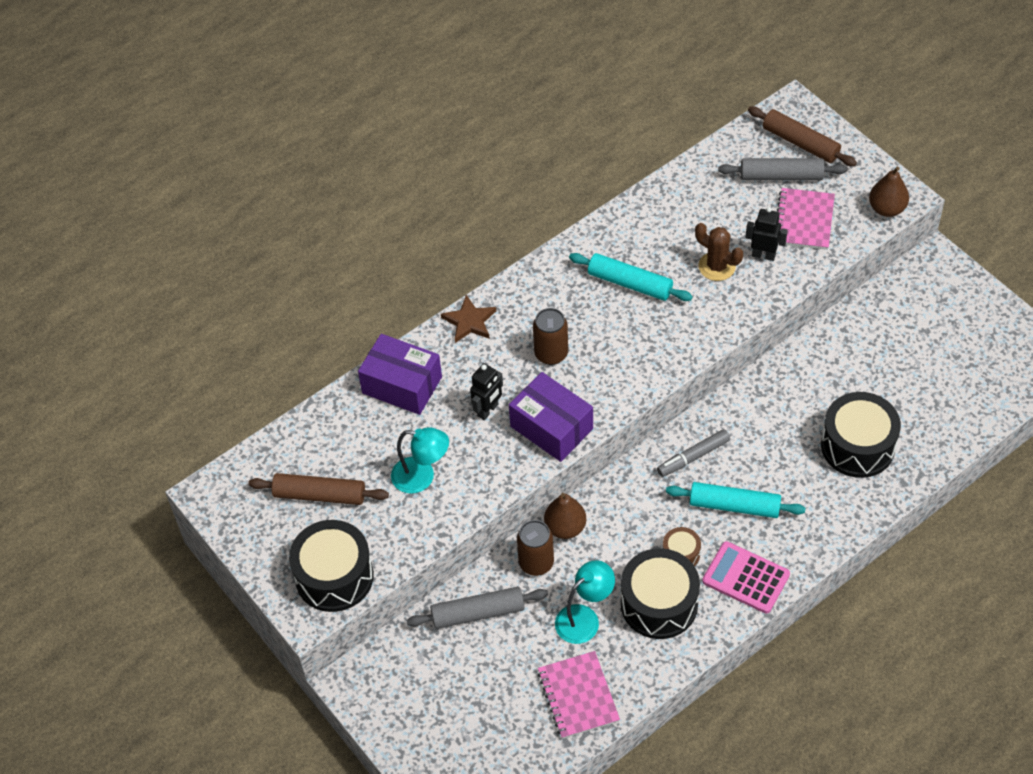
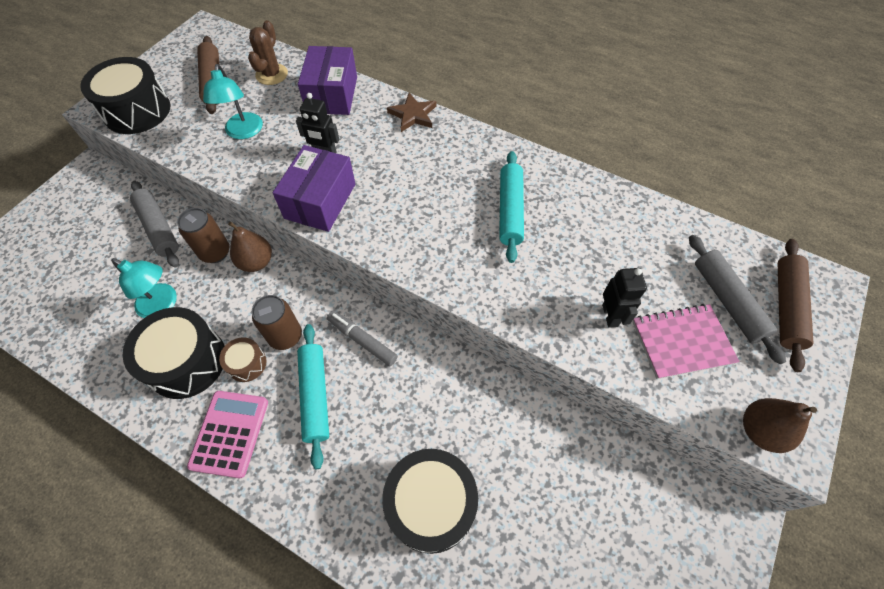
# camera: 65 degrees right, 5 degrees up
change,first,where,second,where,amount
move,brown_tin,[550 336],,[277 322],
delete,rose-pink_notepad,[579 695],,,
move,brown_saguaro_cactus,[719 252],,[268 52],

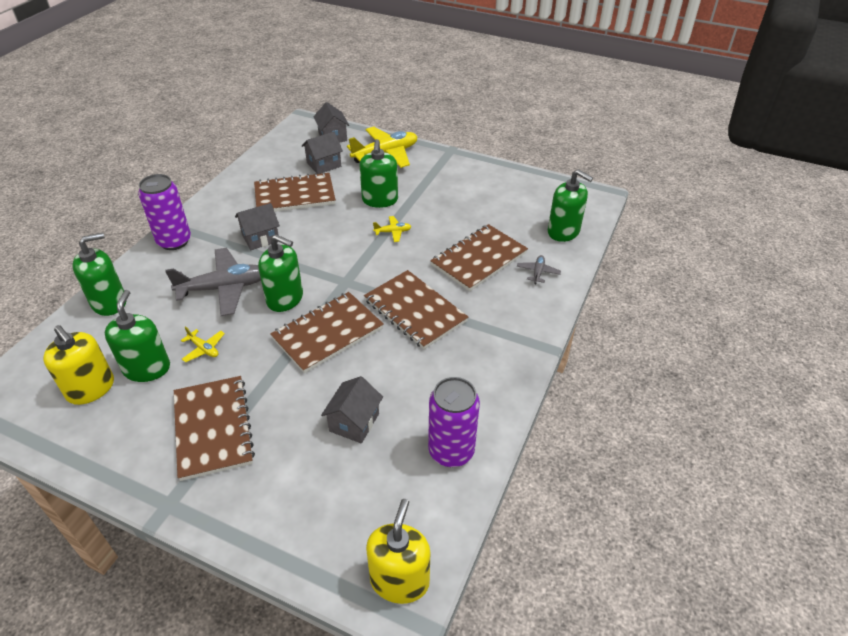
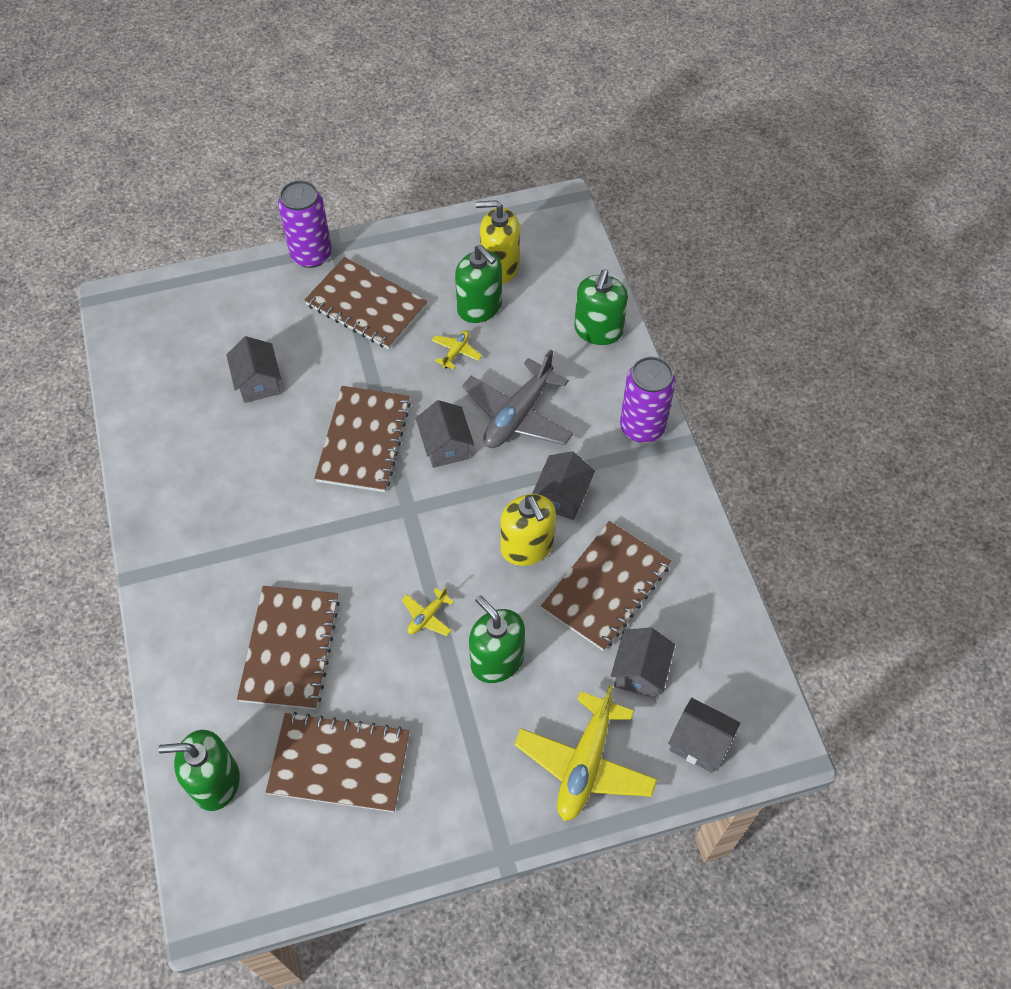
# camera: 140 degrees right, 15 degrees up
change,first,where,second,where,amount
rotate,yellow_toy_plane,[203 344],,[456 349],120 degrees clockwise
replace,emerald_pump_bottle,[280 273],gray_cottage,[445 434],
move,brown_notepad,[416 309],,[338 762],
move,yellow_pump_bottle,[398 551],,[528 530],
move,purple_tin,[454 422],,[305 224],
delete,gray_toy_plane,[539 269],,,

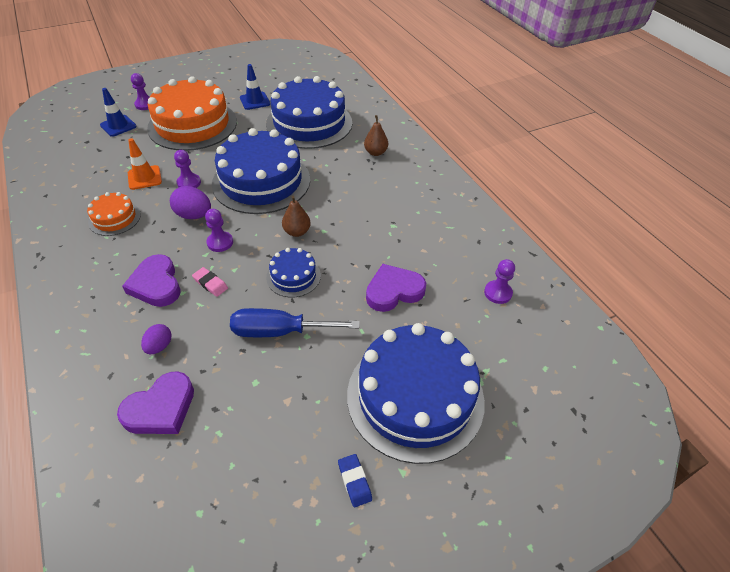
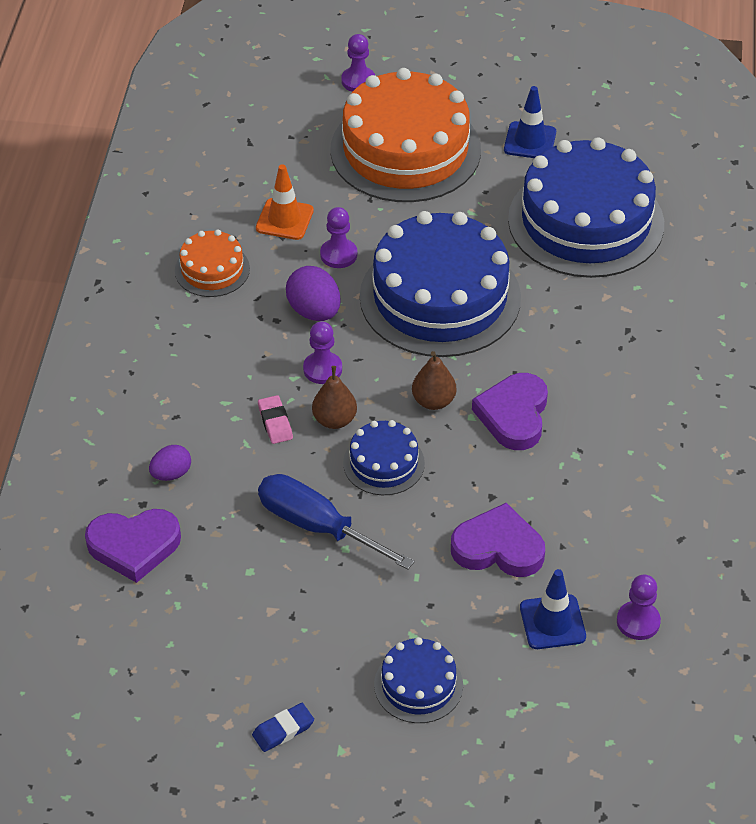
# camera: 35 degrees right, 0 degrees up
change,first,where,second,where,amount
move,cobalt_safety_cone,[118 112],,[553 609],
move,purple_love_heart,[151 280],,[510 411],
rotate,cobalt_pencil_eraser,[355 480],,[283 727],45 degrees clockwise
resize,cobalt_gateau,[416 393],,[418 680],x0.47
move,brown_pear,[376 135],,[334 397],

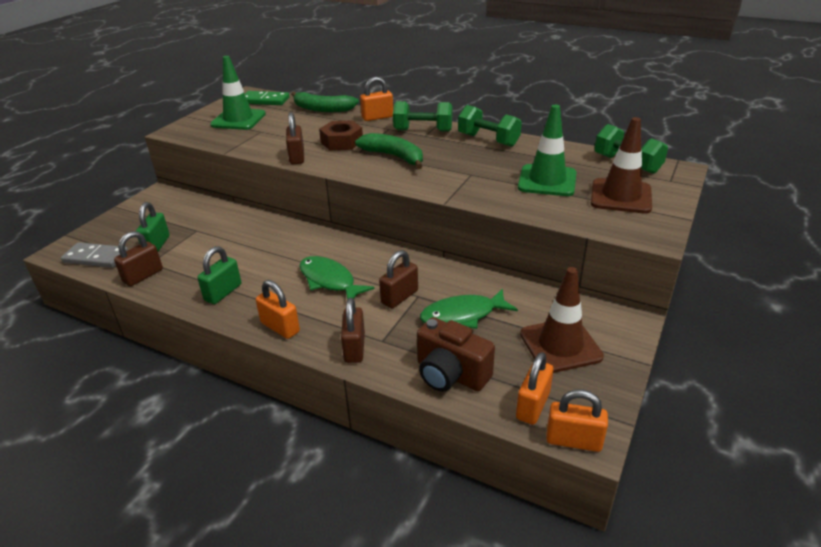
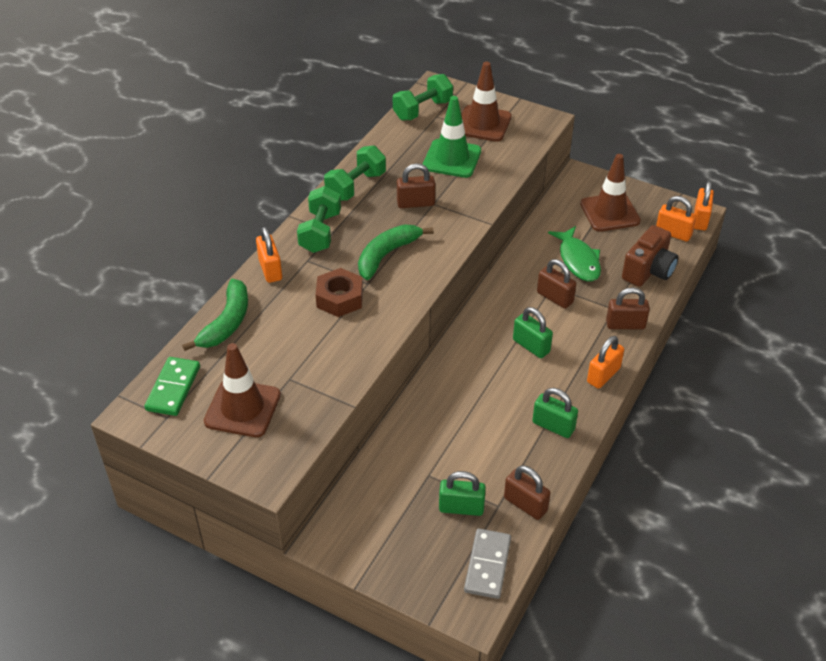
# camera: 90 degrees left, 10 degrees up
change,first,where,second,where,amount
recolor,emerald_safety_cone,[238 93],brown_safety_cone,[242 390],
move,brown_padlock,[295 138],,[416 185],
replace,emerald_fish_figure,[336 277],emerald_padlock,[533 332],

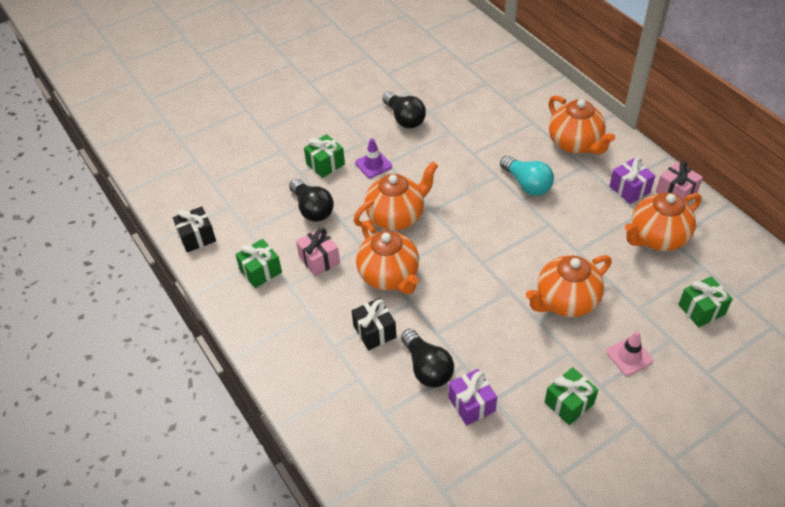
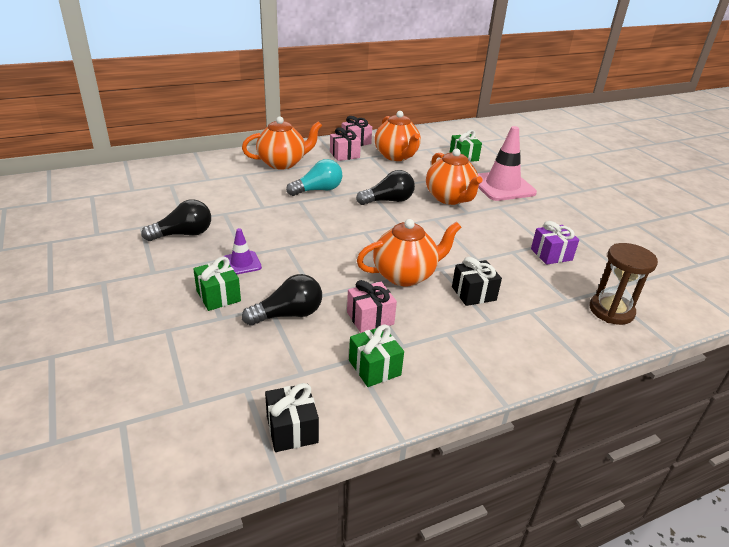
# camera: 85 degrees left, 15 degrees down
change,first,where,second,where,amount
delete,orange_tea_pot,[395 196],,,
move,ebony_light_bulb,[427 358],,[385 187],
delete,emerald_wrapped_gift,[571 396],,,
resize,rose-pink_safety_cone,[629 353],,[507 163],x2.01
recolor,purple_wrapped_gift,[632 181],rose-pink_wrapped_gift,[345 144],
insert,,,brown_sandglass,[624 284],

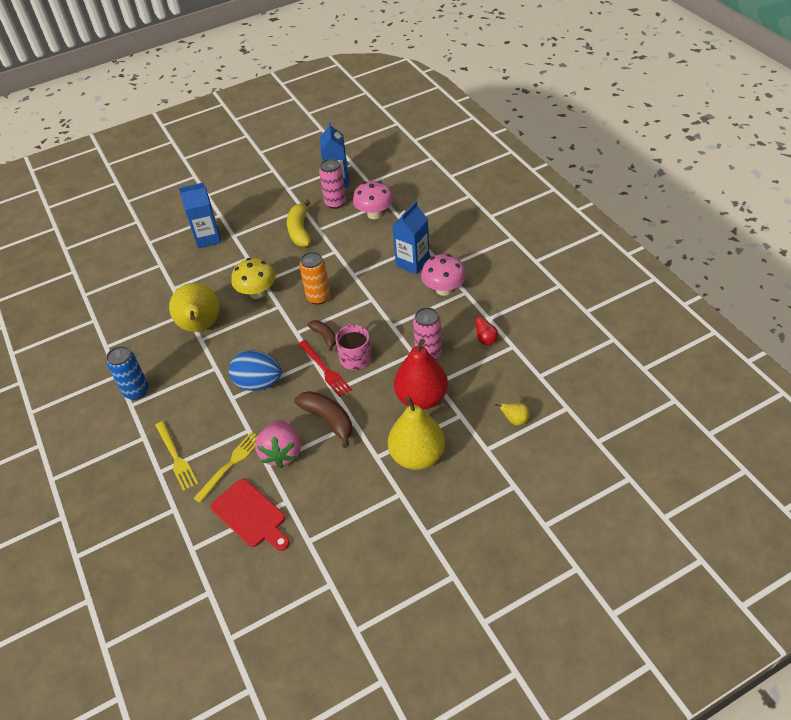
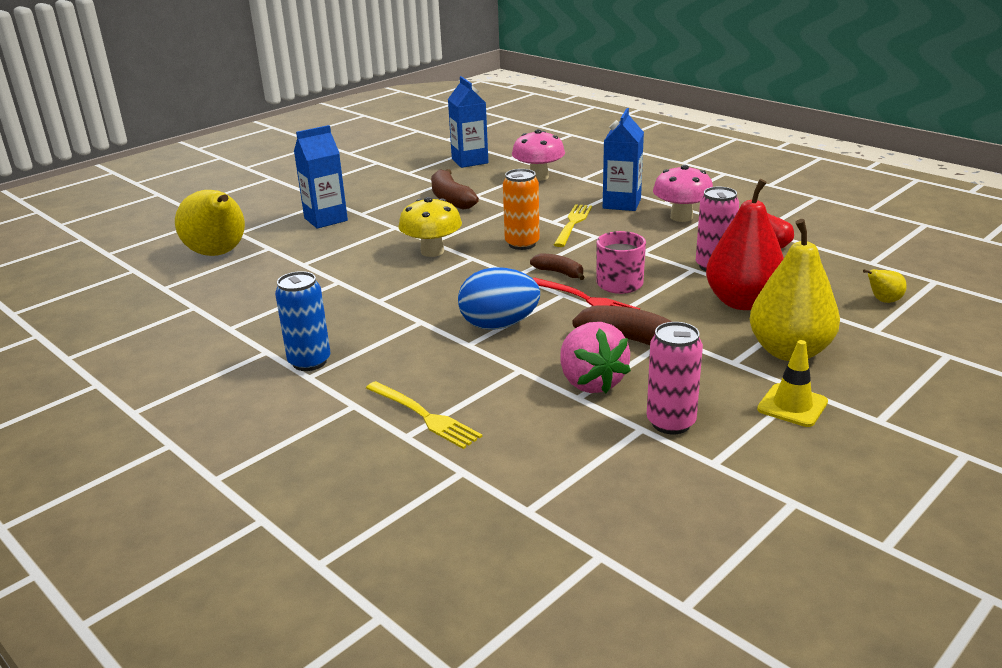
# camera: 20 degrees left, 20 degrees down
change,first,where,second,where,amount
move,yellow_pear,[194 307],,[210 223],
move,yellow_dinner_fork,[225 467],,[573 225],
delete,crimson_cutting_board,[250 515],,,
recolor,yellow_banana_fruit,[299 223],brown_banana_fruit,[455 189],
move,rose-pink_tin,[332 184],,[675 378],
insert,,,yellow_safety_cone,[792 383],

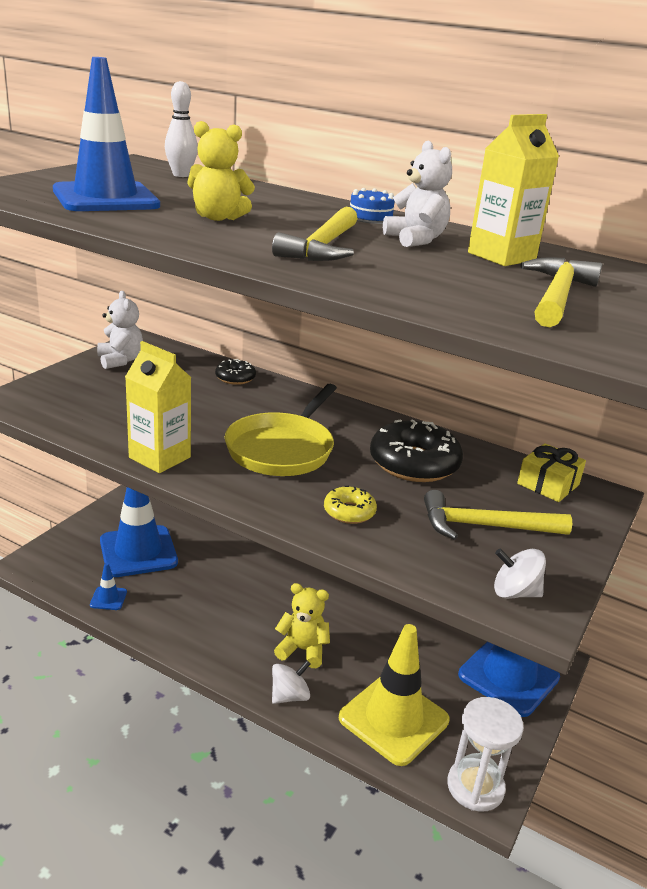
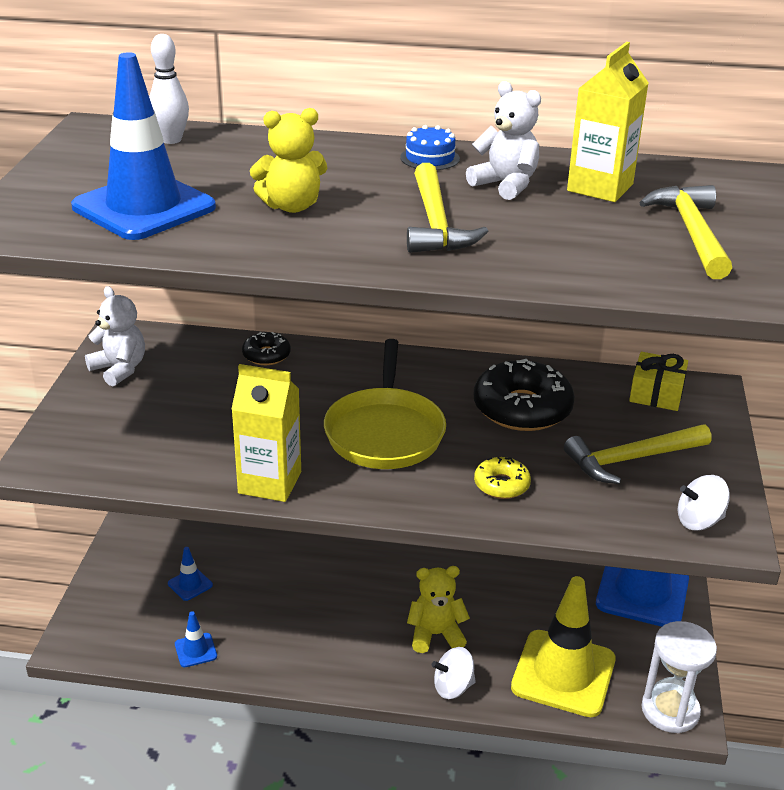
# camera: 20 degrees left, 5 degrees up
change,first,where,second,where,amount
resize,cobalt_safety_cone,[139 532],,[190 574],x0.42
rotate,pure_white_spinning_top,[291 682],,[454 673],135 degrees counterclockwise

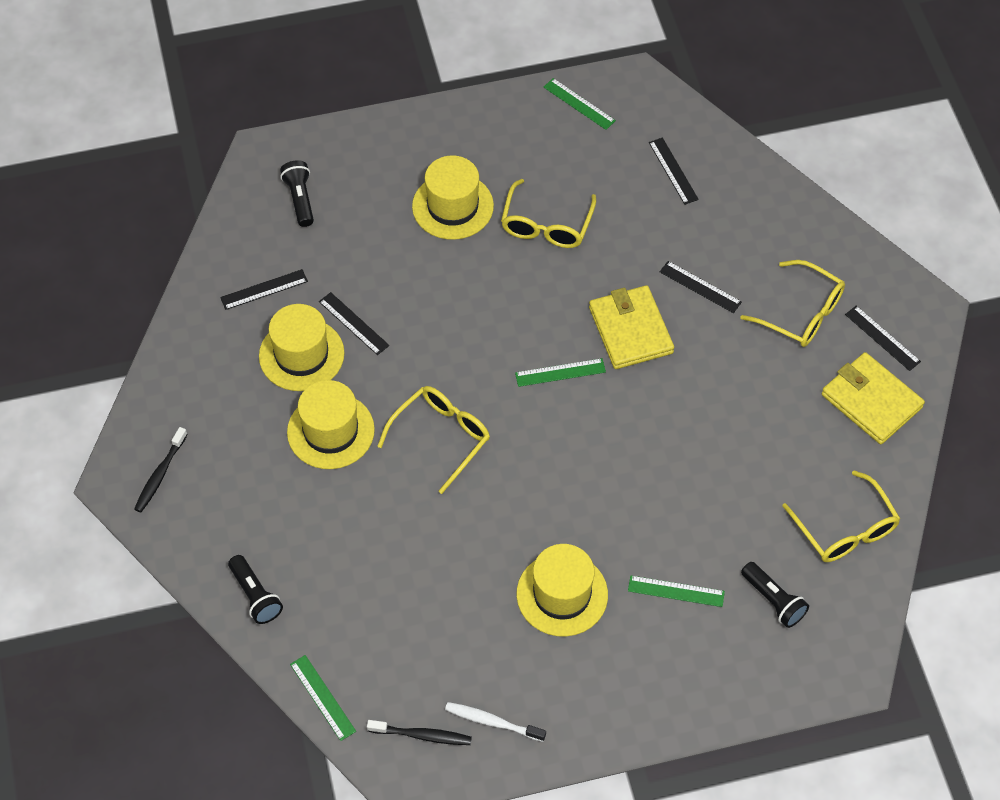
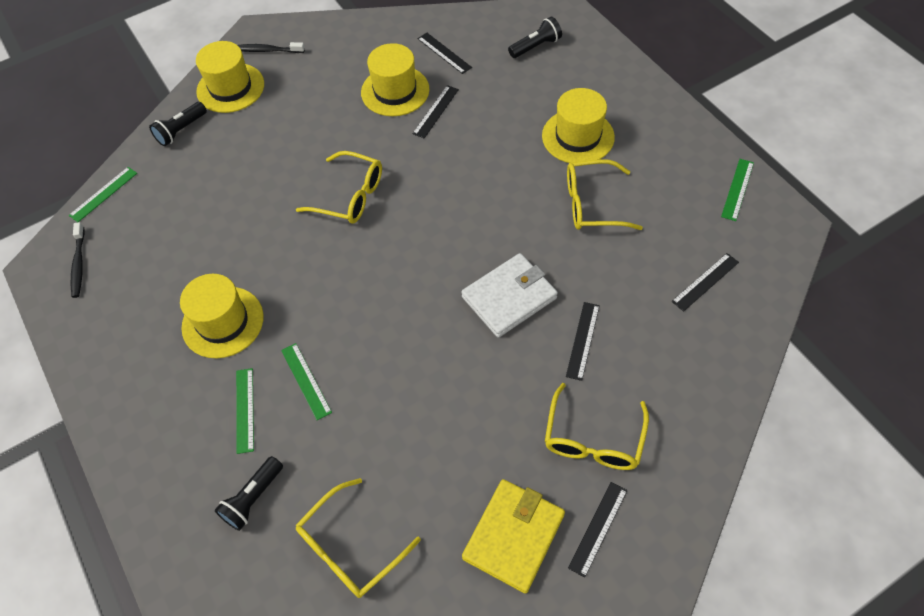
# camera: 75 degrees right, 0 degrees up
change,first,where,second,where,amount
move,yellow_tall_hat,[331 424],,[230 77],
delete,pure_white_dental_brush,[495 722],,,
move,emerald_measuring_stick,[560 372],,[306 381],
recolor,yellow_billfold,[631 327],pure_white_billfold,[509 295],

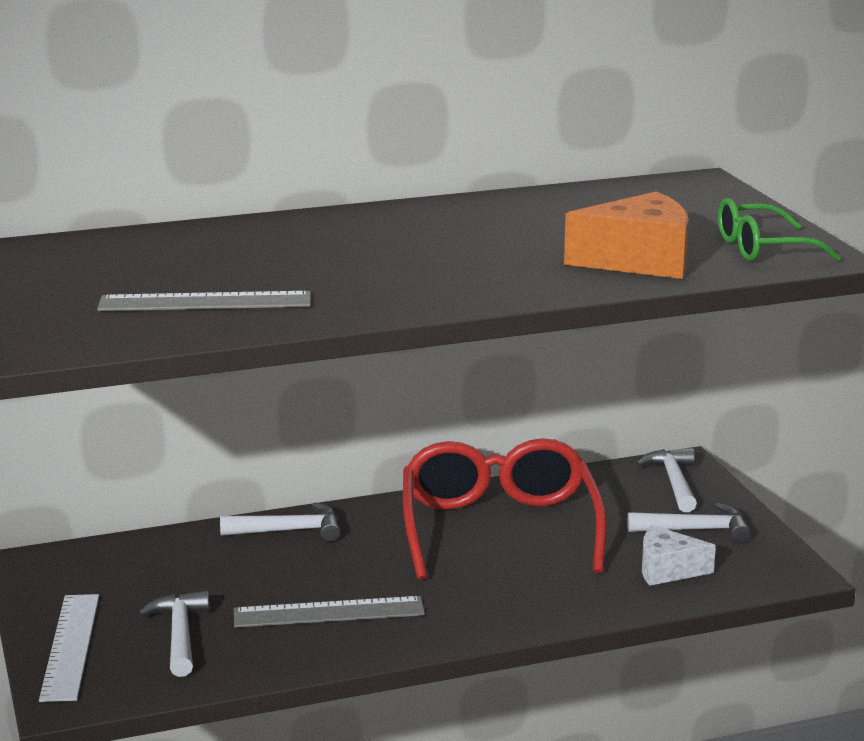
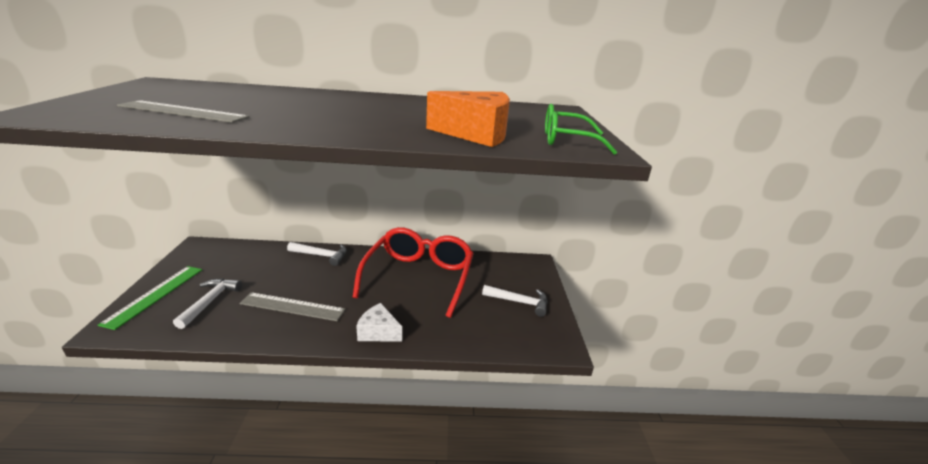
# camera: 15 degrees right, 5 degrees up
change,first,where,second,where,amount
recolor,pure_white_measuring_stick,[69 648],emerald_measuring_stick,[150 298],
delete,pure_white_claw_hammer,[666 480],,,
move,pure_white_cheese_wedge,[679 555],,[379 322],

